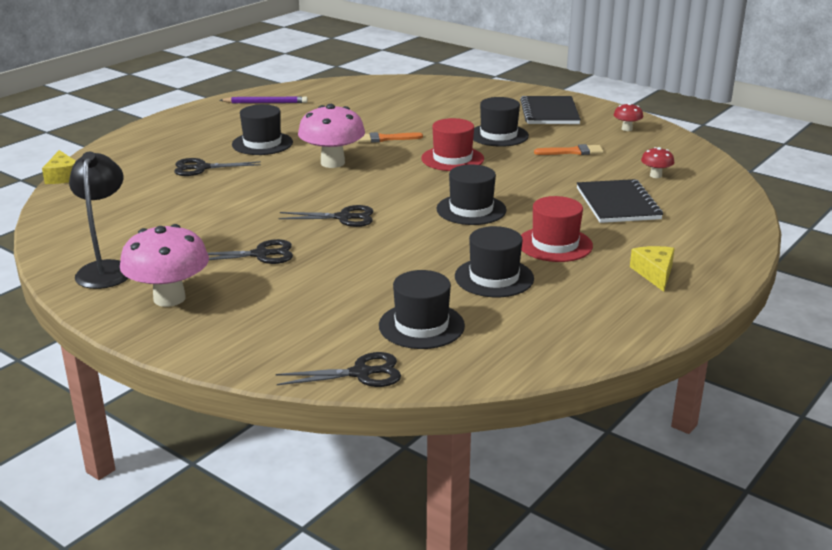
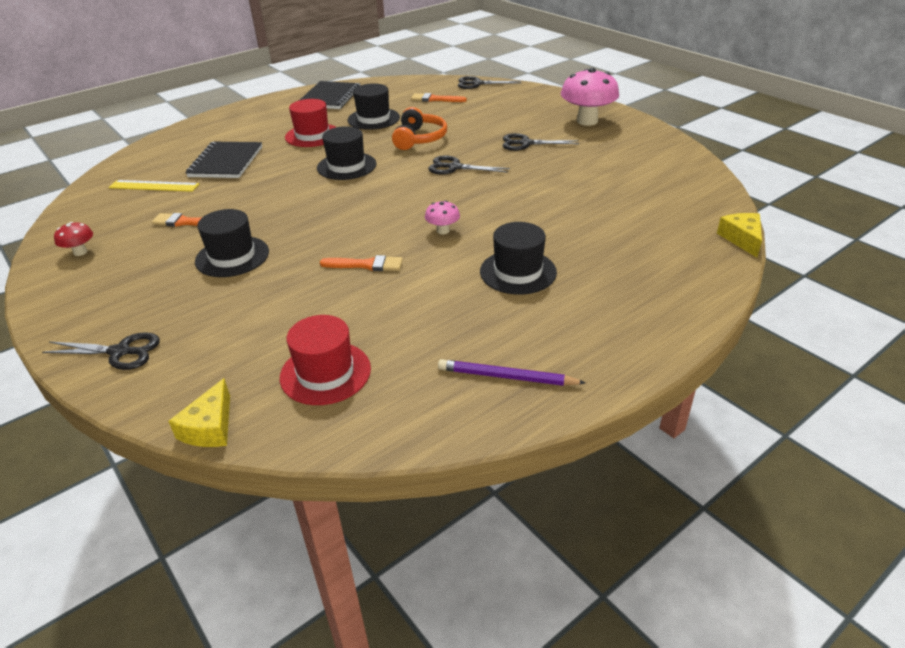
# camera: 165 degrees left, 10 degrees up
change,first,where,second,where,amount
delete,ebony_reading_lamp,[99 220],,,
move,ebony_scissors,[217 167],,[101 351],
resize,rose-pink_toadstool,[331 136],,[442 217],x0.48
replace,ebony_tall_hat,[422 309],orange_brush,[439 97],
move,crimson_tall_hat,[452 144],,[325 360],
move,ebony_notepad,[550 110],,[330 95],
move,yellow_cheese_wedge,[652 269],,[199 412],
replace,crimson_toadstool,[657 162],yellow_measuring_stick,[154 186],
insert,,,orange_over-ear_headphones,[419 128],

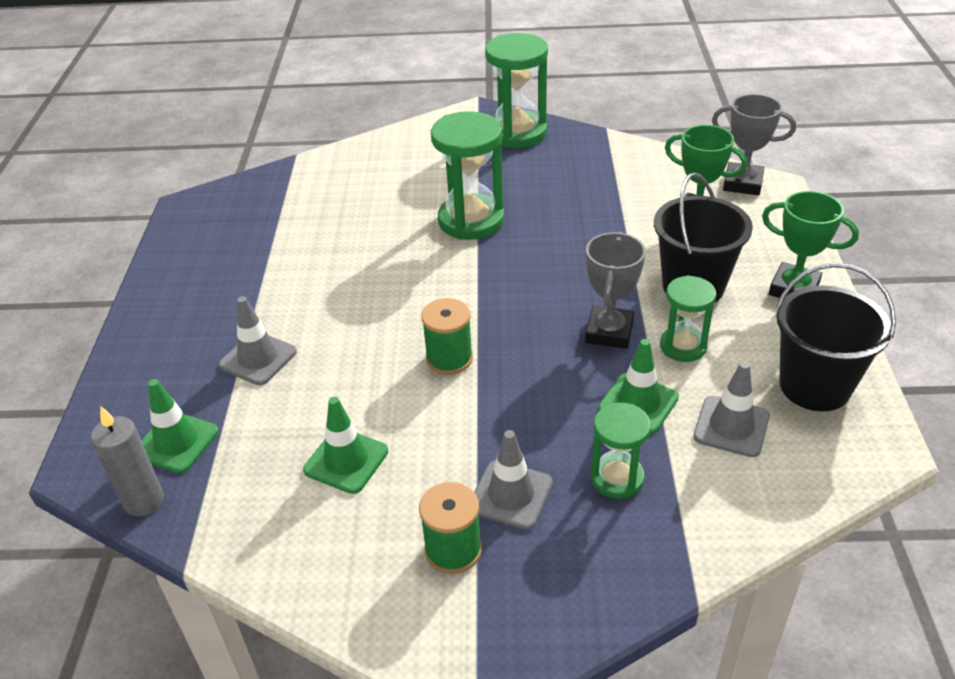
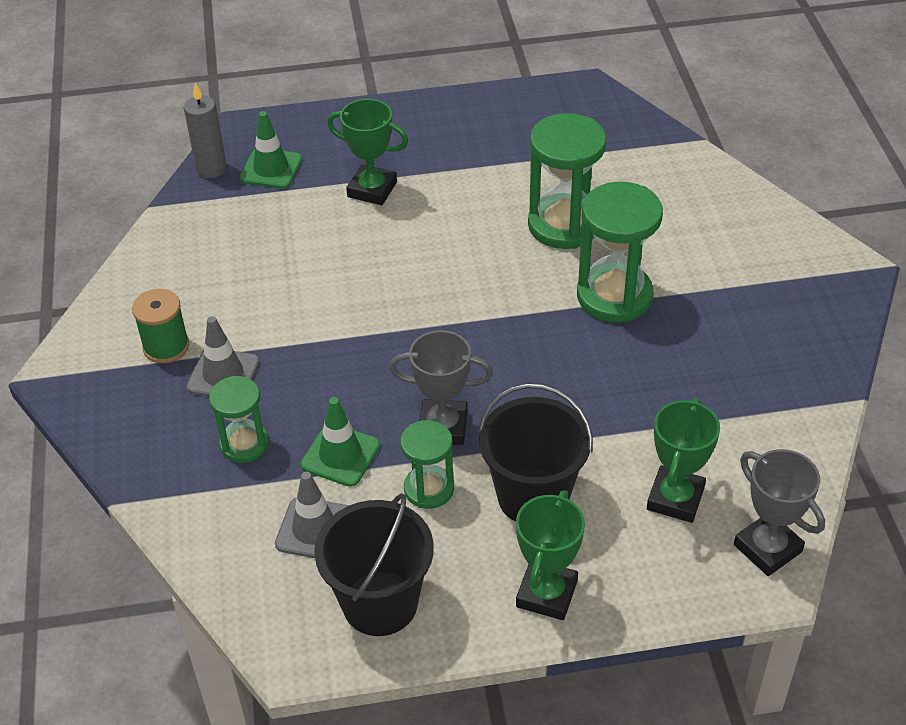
# camera: 80 degrees right, 5 degrees up
change,first,where,second,where,amount
replace,gray_safety_cone,[258 340],emerald_prize_cup,[368 152],
delete,emerald_safety_cone,[345 445],,,
delete,emerald_bobbin,[447 336],,,
move,emerald_sandglass,[516 90],,[567 181],
rotate,gray_prize_cup,[754 144],,[779 512],45 degrees counterclockwise

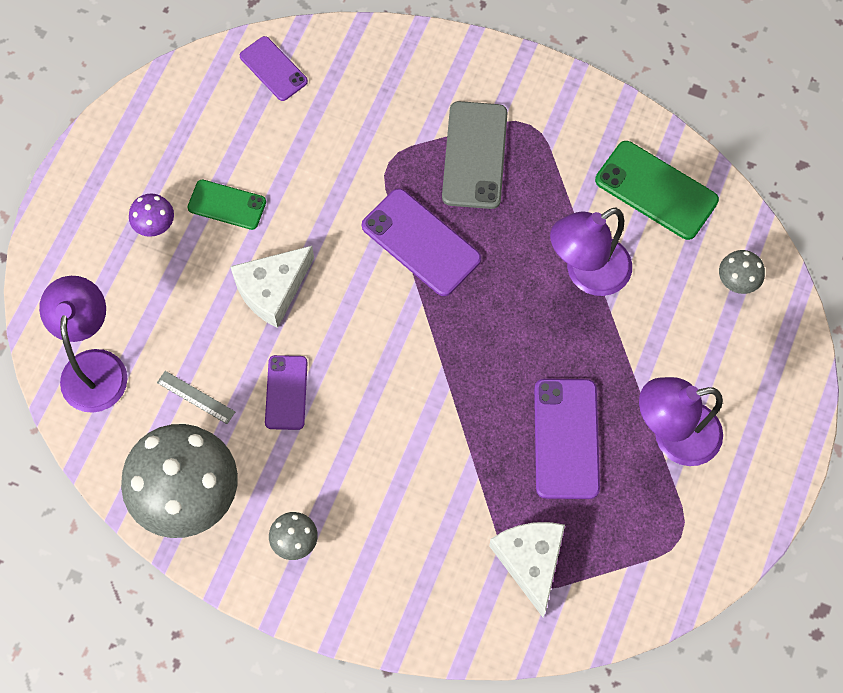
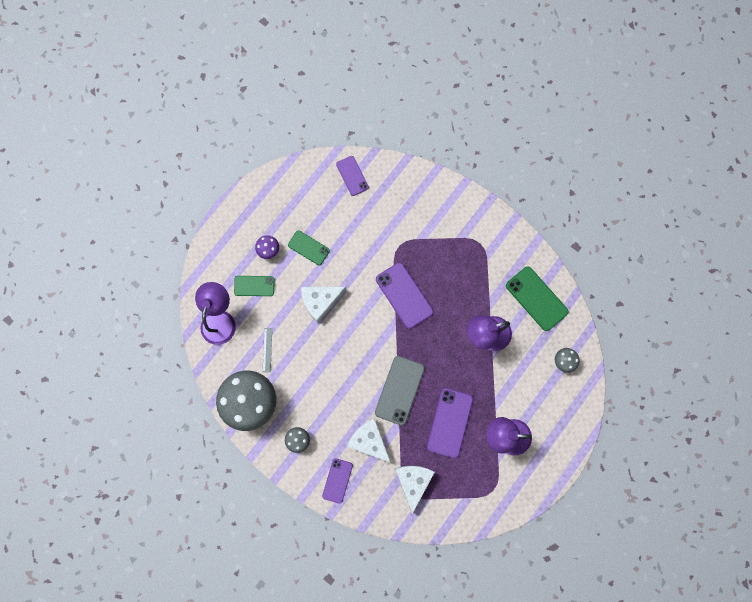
# camera: 15 degrees right, 10 degrees up
change,first,where,second,where,amount
rotate,gray_measuring_stick,[196 397],,[267 350],45 degrees clockwise
move,purple_smartphone,[286 392],,[337 481],
move,gray_smartphone,[475 155],,[400 390],
insert,,,emerald_smartphone,[254 286],
insert,,,pure_white_cheese_wedge,[369 440],

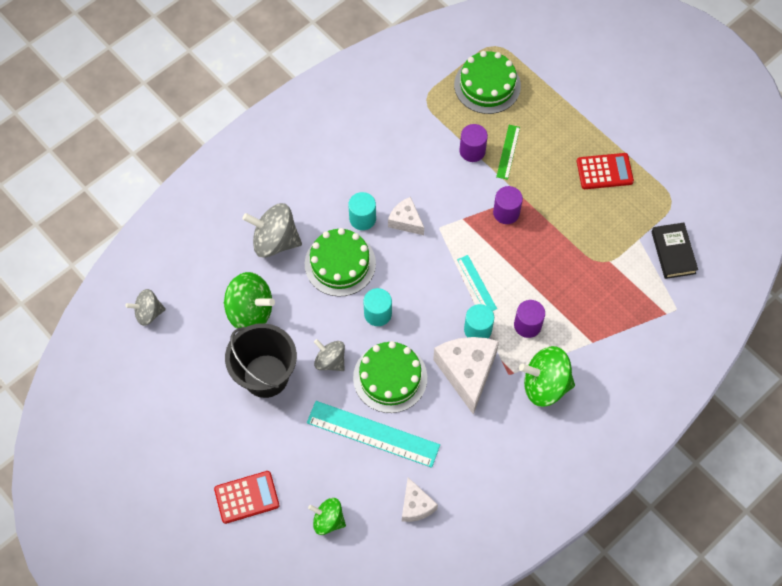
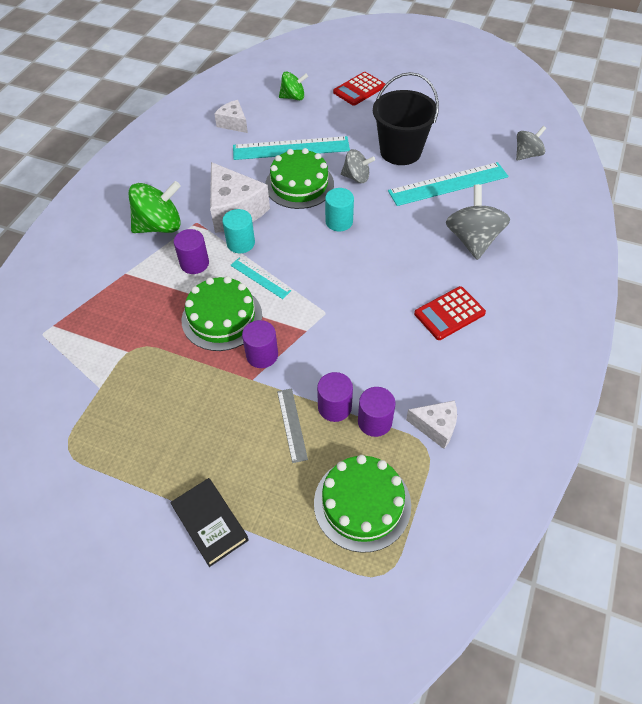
# camera: 155 degrees right, 10 degrees down
change,first,where,second,where,amount
replace,emerald_spinning_top,[249 300],teal_measuring_stick,[448 184],
rotate,gray_spinning_top,[272 230],,[478 222],75 degrees counterclockwise
move,emerald_gateau,[340 262],,[222 313],
delete,teal_cylinder,[362 211],,,
move,pure_white_cheese_wedge,[406 216],,[431 424],
recolor,emerald_measuring_stick,[508 152],gray_measuring_stick,[292 425],
move,crimson_pocket_calculator,[605 171],,[450 313],
move,ebony_hardcover,[674 251],,[209 522],
insert,,,purple_cylinder,[377 412],

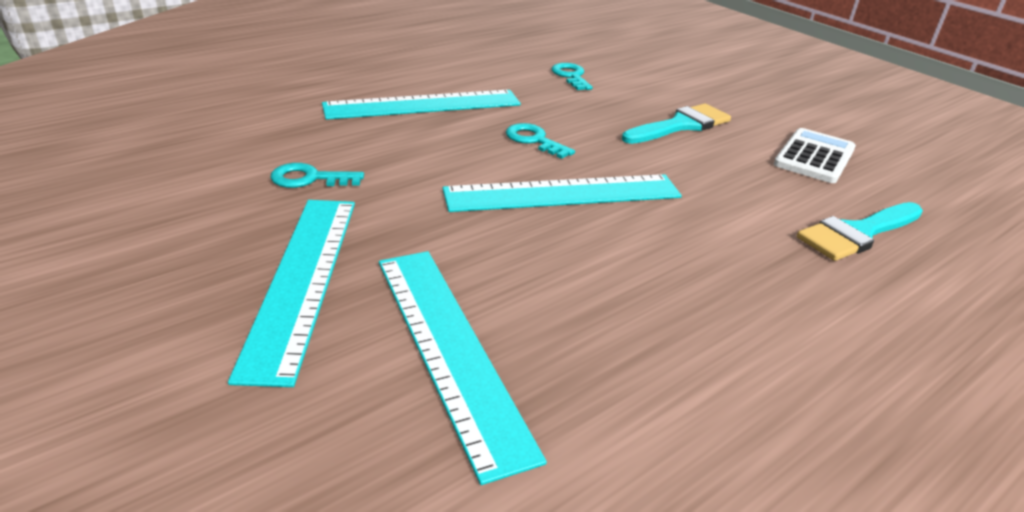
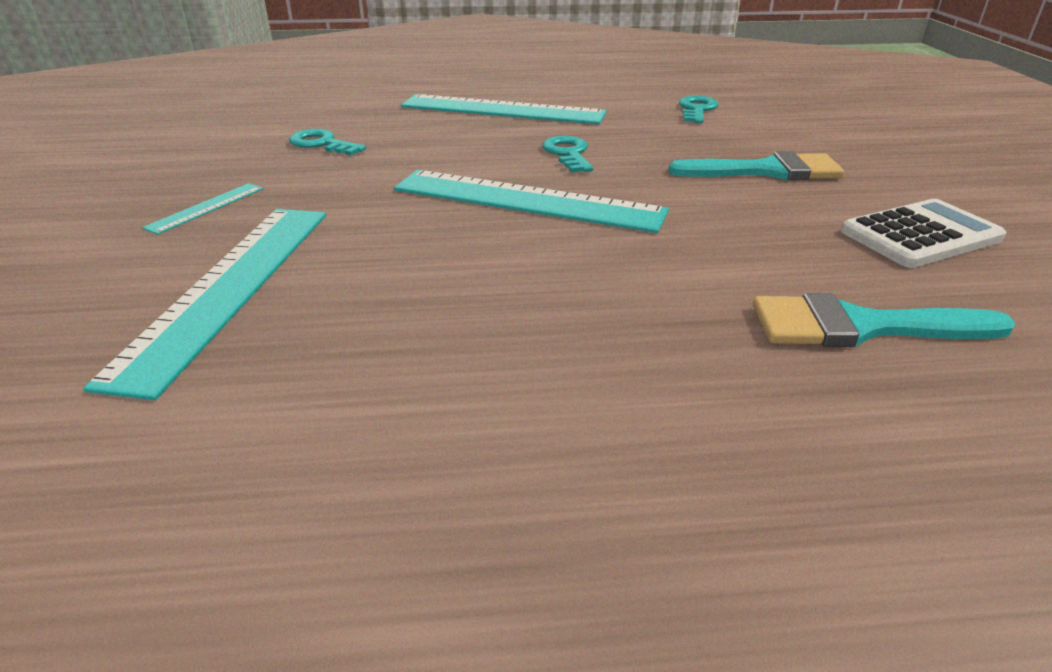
# camera: 35 degrees right, 0 degrees up
change,first,where,second,where,amount
resize,teal_measuring_stick,[291 293],,[202 209],x0.44

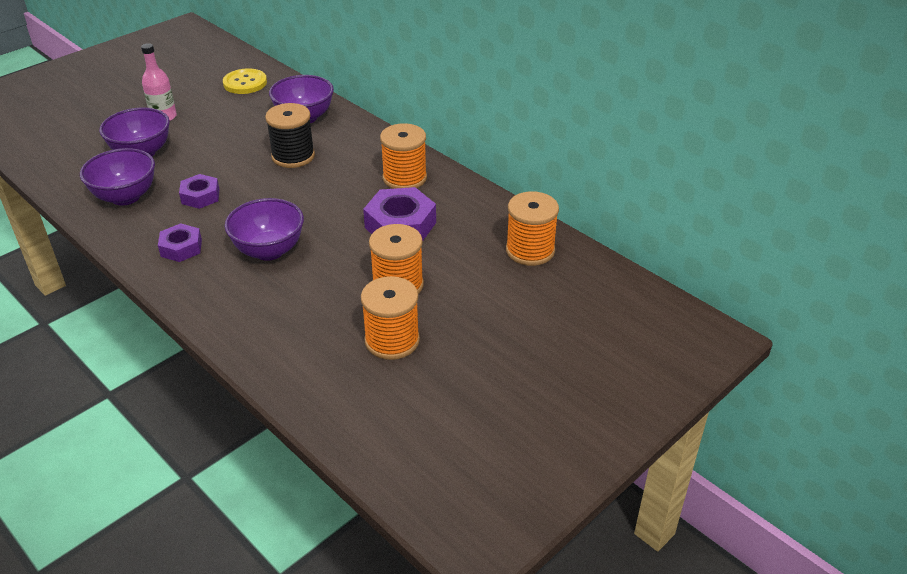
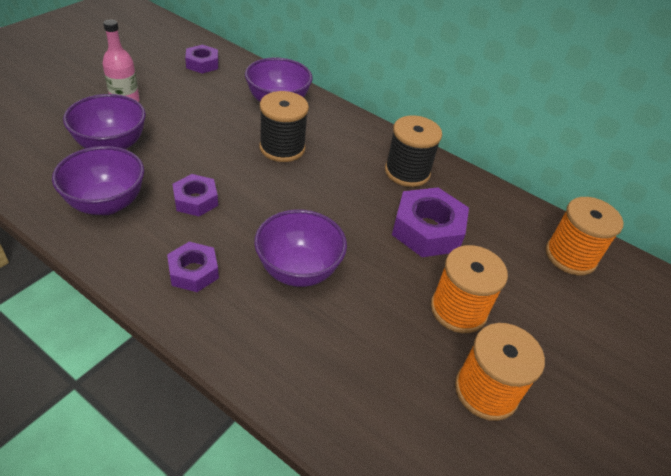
# camera: 15 degrees left, 5 degrees up
change,first,where,second,where,amount
replace,yellow_sewing_button,[245 81],purple_nut,[201 59],
recolor,orange_bobbin,[403 156],ebony_bobbin,[413 151],

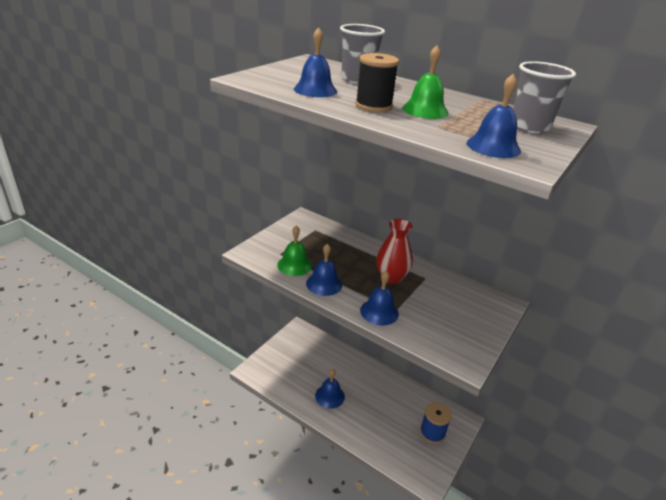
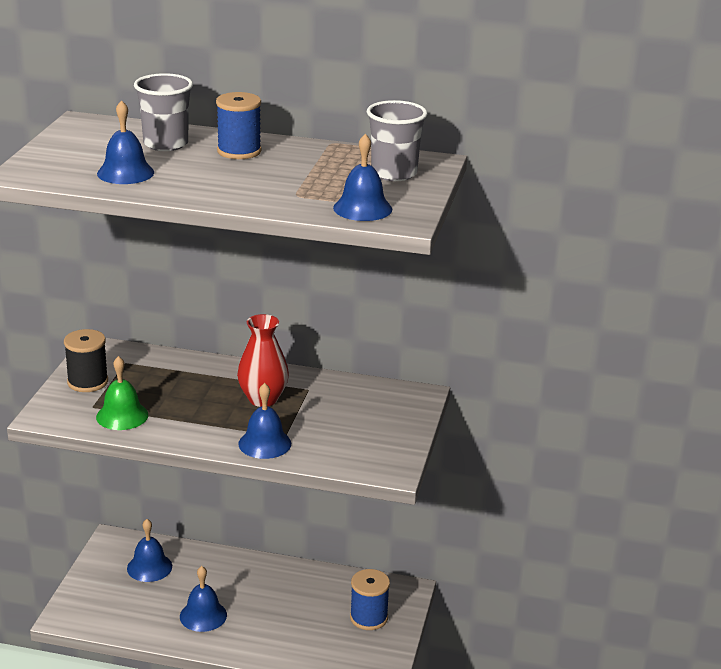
# camera: 20 degrees left, 5 degrees down
change,first,where,second,where,amount
move,cobalt_school_bell,[324 270],,[149 550],
move,ebony_bobbin,[377 82],,[86 360],
delete,emerald_school_bell,[425 82],,,
insert,,,cobalt_bobbin,[239 125],

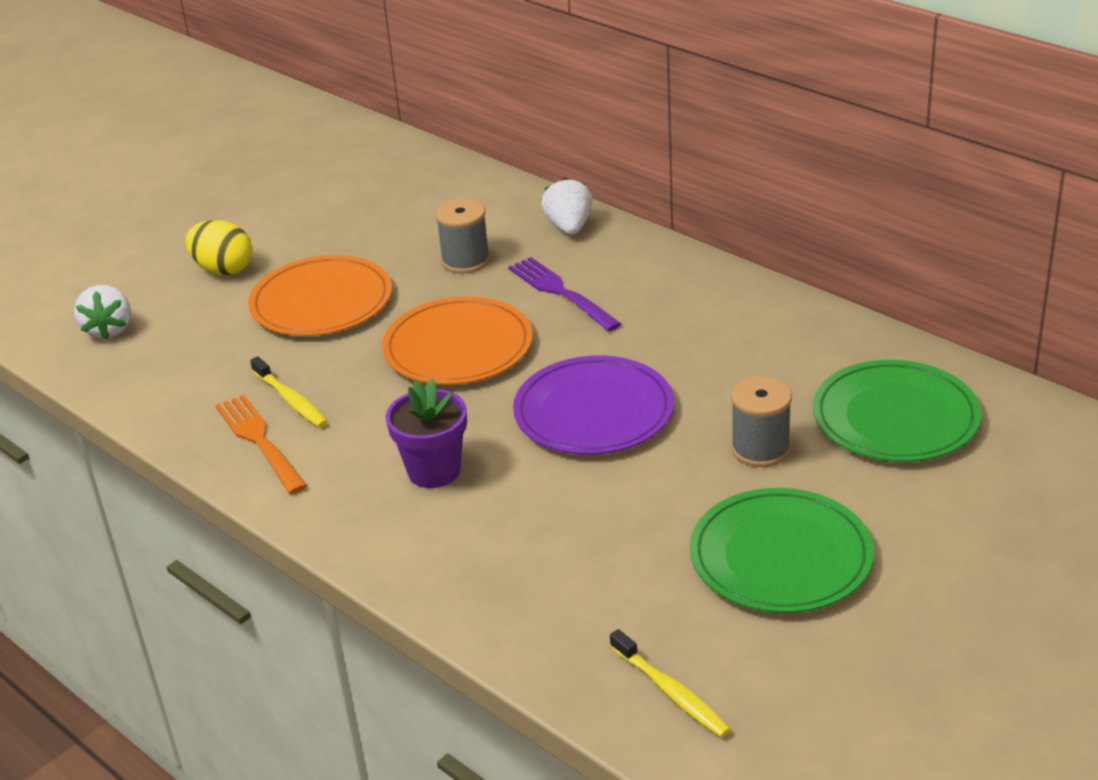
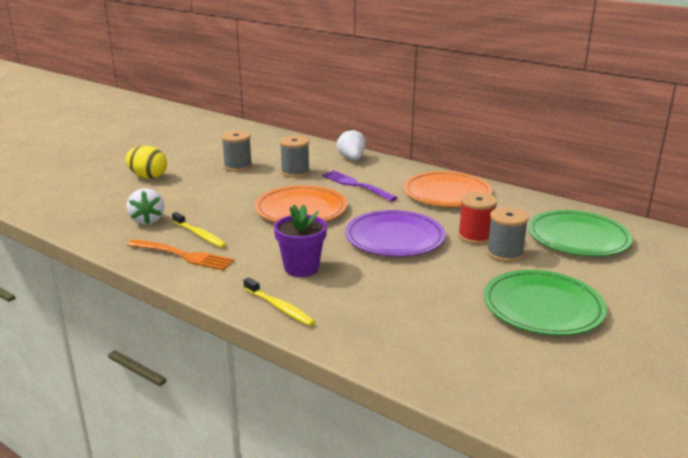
# camera: 10 degrees left, 10 degrees down
change,first,where,second,where,amount
move,pure_white_strawberry,[102 312],,[145 206],
rotate,orange_dinner_fork,[261 444],,[180 255],150 degrees clockwise
move,orange_plate,[320 295],,[448 189],
move,yellow_dental_brush,[670 683],,[279 301],
insert,,,gray_bobbin,[236 151],
insert,,,crimson_bobbin,[477 218],

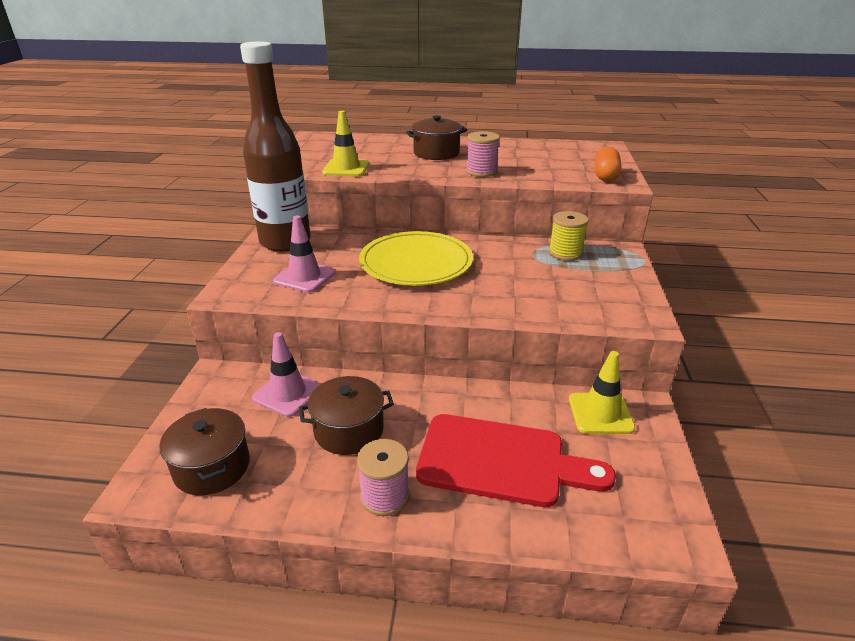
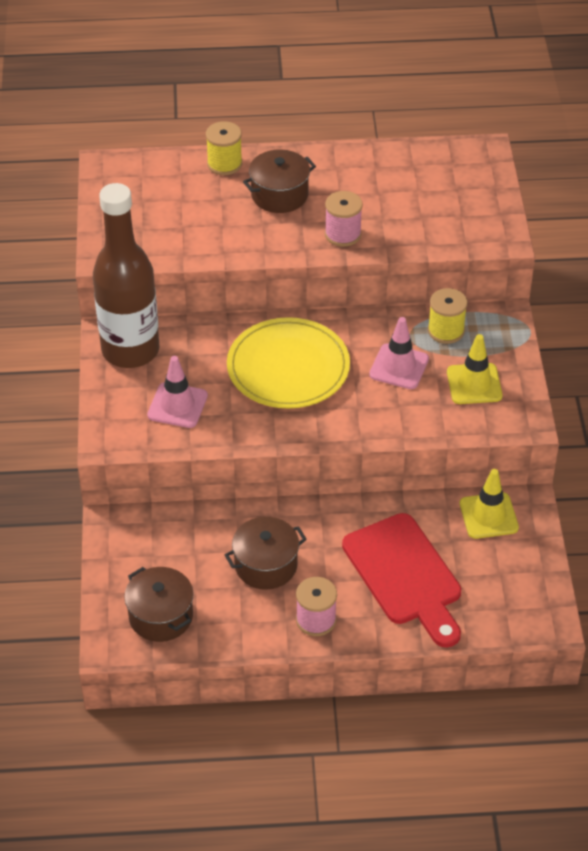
# camera: 10 degrees left, 15 degrees up
change,first,where,second,where,amount
move,rose-pink_safety_cone,[286 374],,[399 353],
move,yellow_safety_cone,[345 143],,[475 369],
rotate,crimson_cutting_board,[516 460],,[401 580],60 degrees clockwise
delete,orange_pill_shape,[608 164],,,
insert,,,yellow_bobbin,[224 148],

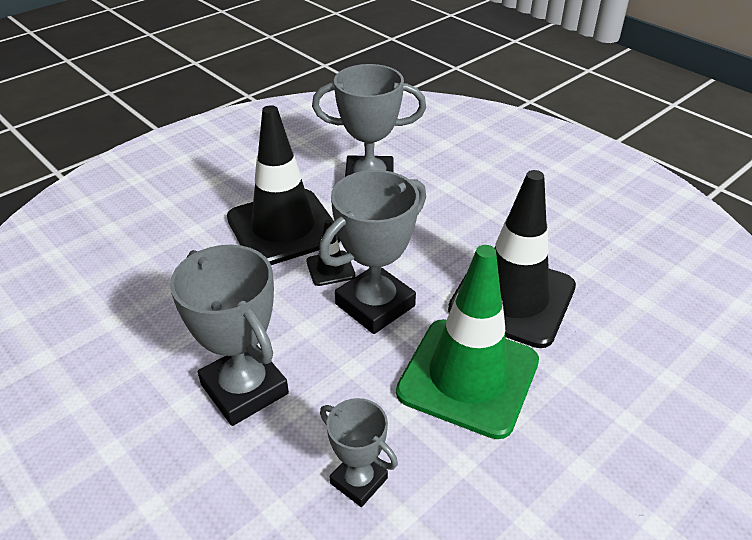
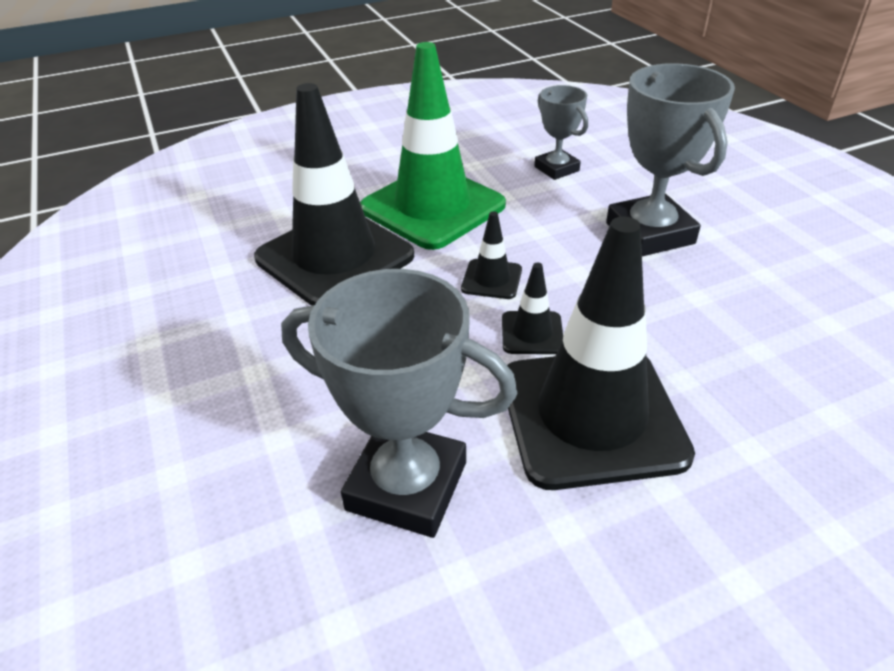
# camera: 160 degrees left, 0 degrees up
change,first,where,second,where,amount
replace,gray_prize_cup,[372 252],ebony_safety_cone,[491 255],

